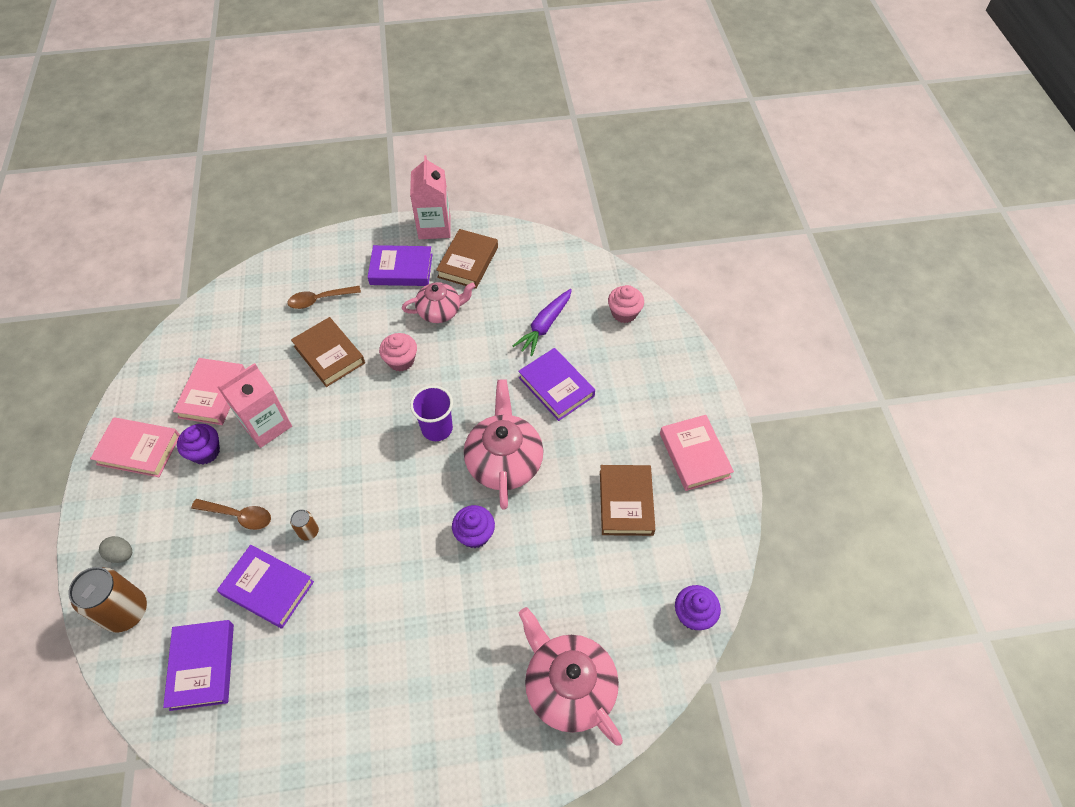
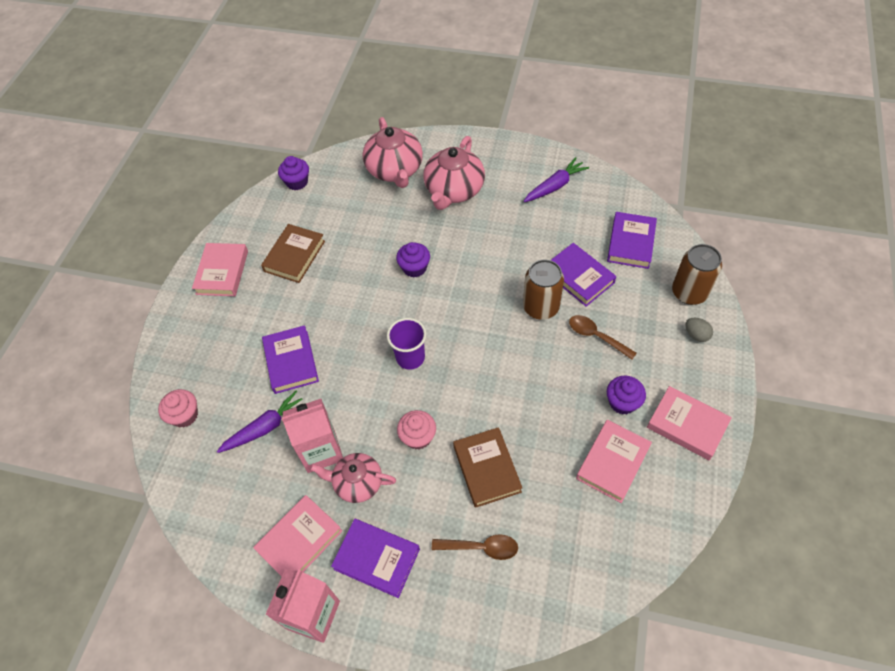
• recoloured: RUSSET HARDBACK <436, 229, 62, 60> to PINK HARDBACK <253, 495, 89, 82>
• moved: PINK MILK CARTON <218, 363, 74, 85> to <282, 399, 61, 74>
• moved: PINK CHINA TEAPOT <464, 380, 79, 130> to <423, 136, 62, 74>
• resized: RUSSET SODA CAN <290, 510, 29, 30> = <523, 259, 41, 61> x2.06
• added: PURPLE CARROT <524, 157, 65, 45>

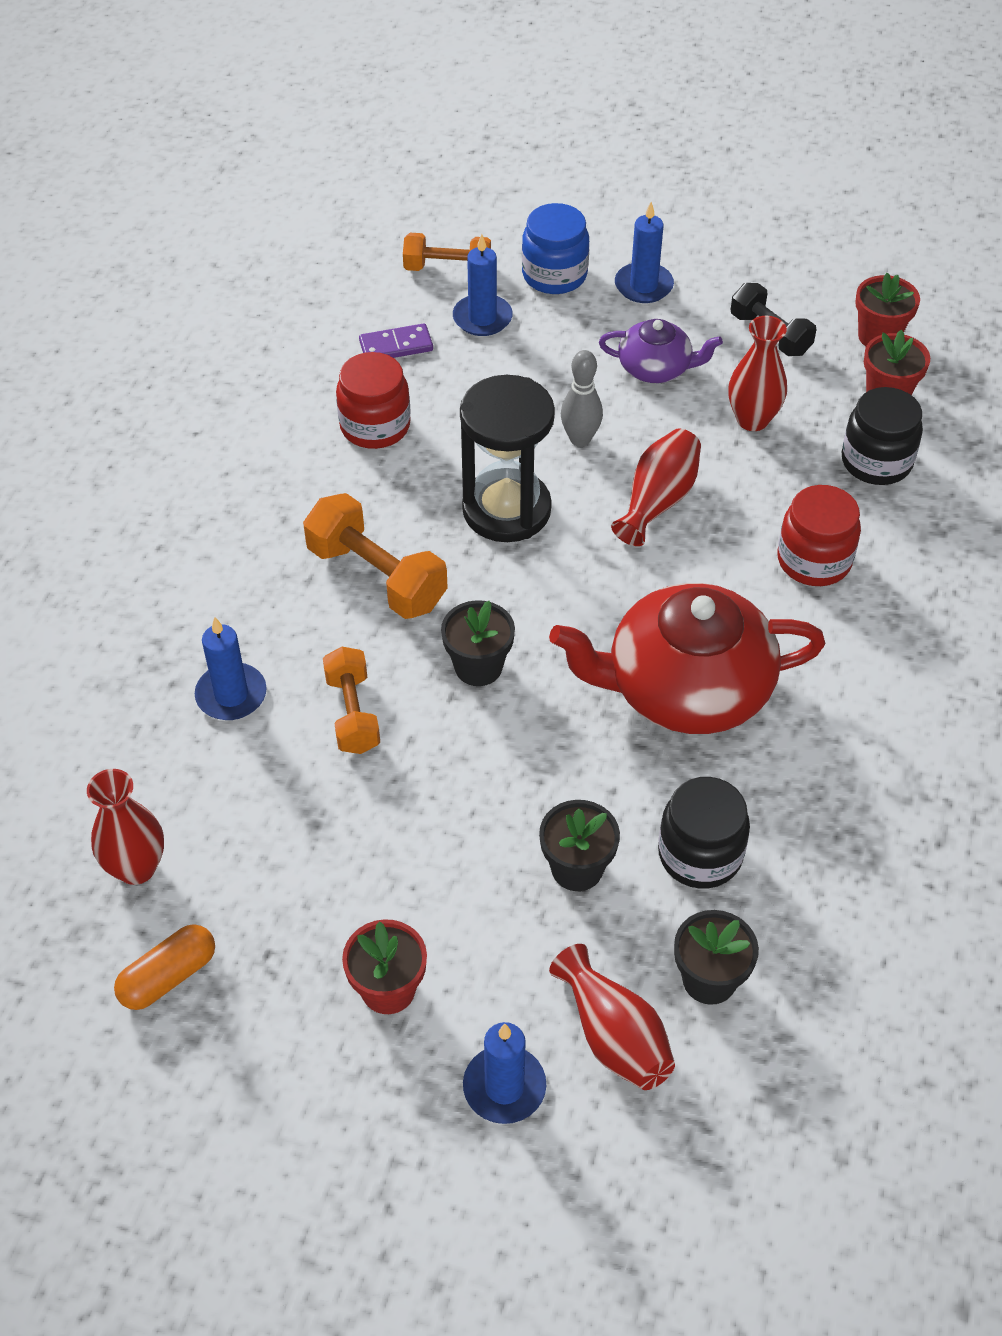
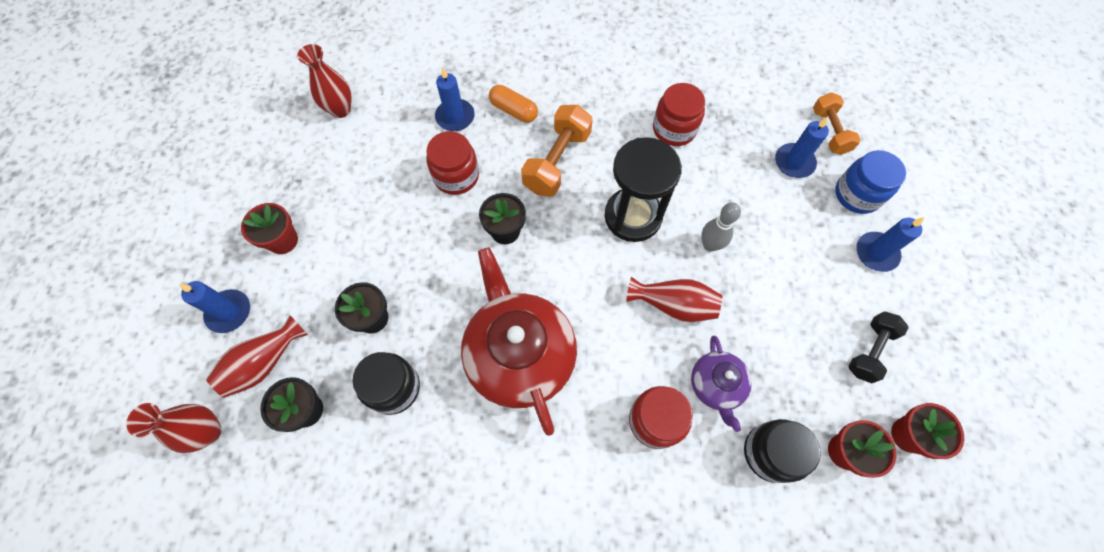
• moved: SCARLET FLOWER VASE <728, 316, 59, 115> to <126, 403, 96, 50>
• replaced: ORANGE-COLOURED FREE WEIGHT <323, 647, 57, 107> to SCARLET JAM JAR <426, 131, 53, 64>
• moved: ORANGE-COLOURED CAPSULE <114, 924, 101, 86> to <489, 85, 49, 38>
• moved: PURPLE CHINA TEAPOT <599, 319, 124, 64> to <691, 336, 61, 96>
• removed: PURPLE DOMINO <359, 323, 74, 35>

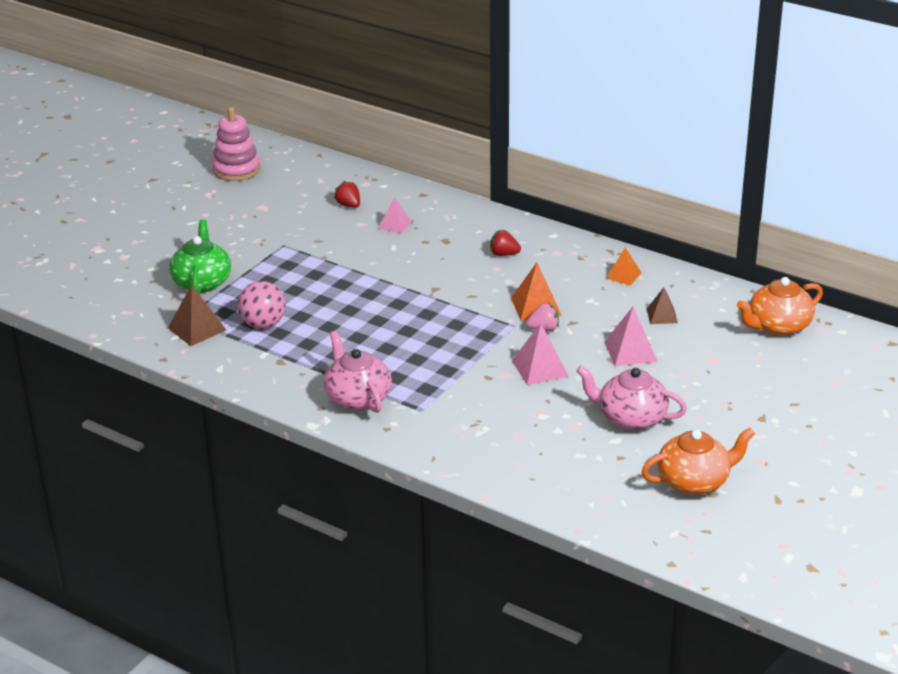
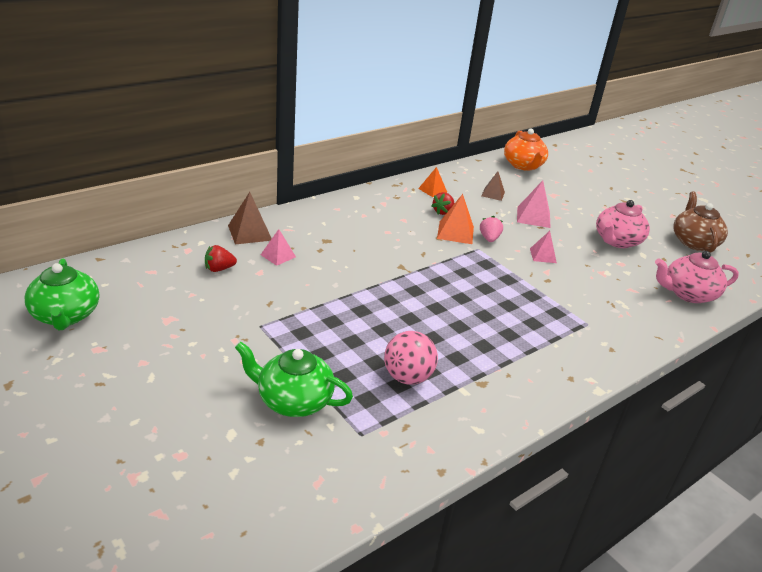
• replaced: PINK RING STACKER <212, 107, 48, 74> to GREEN CHINA TEAPOT <24, 259, 75, 72>
• moved: RUSSET SOLID PYRAMID <168, 285, 58, 61> to <228, 192, 44, 52>
• moved: SCARLET BERRY <490, 230, 31, 26> to <431, 192, 23, 23>
• resized: PINK SOLID PYRAMID <512, 323, 56, 62> = <530, 231, 27, 32> x0.65
• moved: PINK CHINA TEAPOT <324, 331, 68, 82> to <655, 251, 84, 52>
• recoloured: ORANGE-COLOURED CHINA TEAPOT <641, 428, 114, 67> to RUSSET CHINA TEAPOT <673, 192, 55, 61>

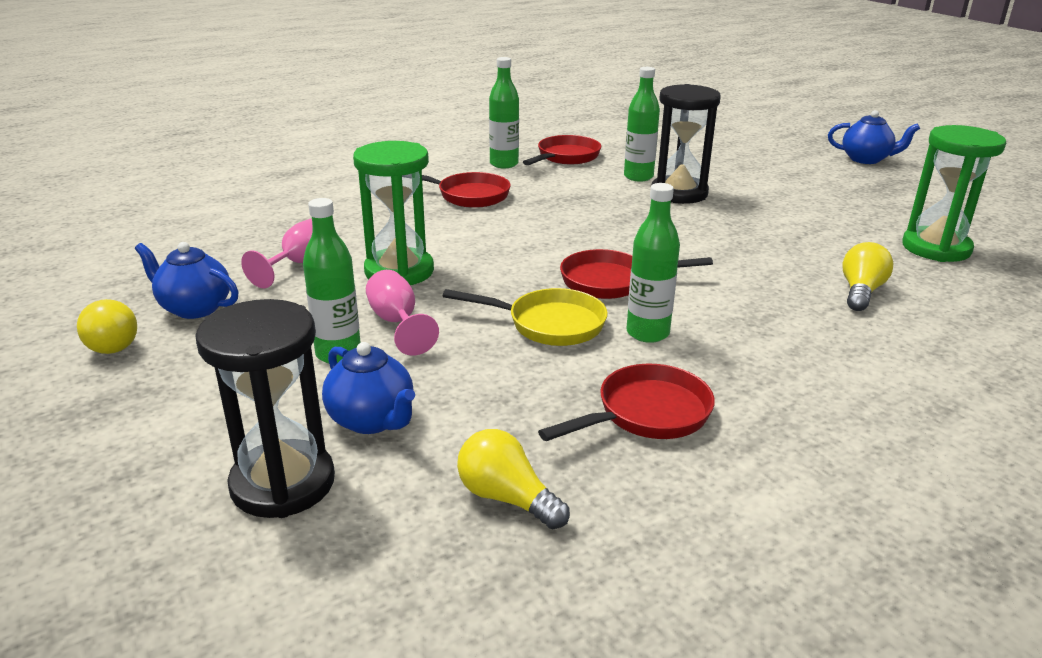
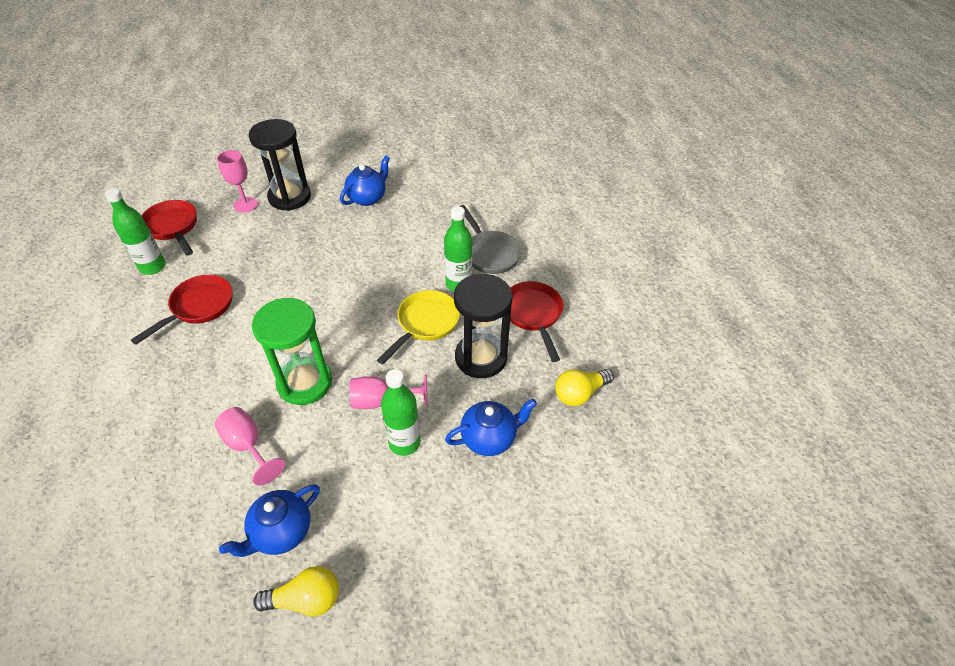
• replaced: GREEN FLASK <624, 67, 36, 115> to PINK WINE GLASS <217, 150, 41, 63>
• moved: ROYAL BLUE CHINA TEAPOT <828, 110, 92, 54> to <340, 156, 50, 50>
• moved: BLACK HOURGLASS <195, 299, 140, 219> to <454, 274, 59, 104>
• added: GREY PAN <459, 205, 62, 69>
• removed: SCARLET PAN <560, 249, 153, 50>
• removed: GOLDEN BULB <842, 242, 51, 69>
• removed: GREEN HOURGLASS <902, 125, 104, 137>

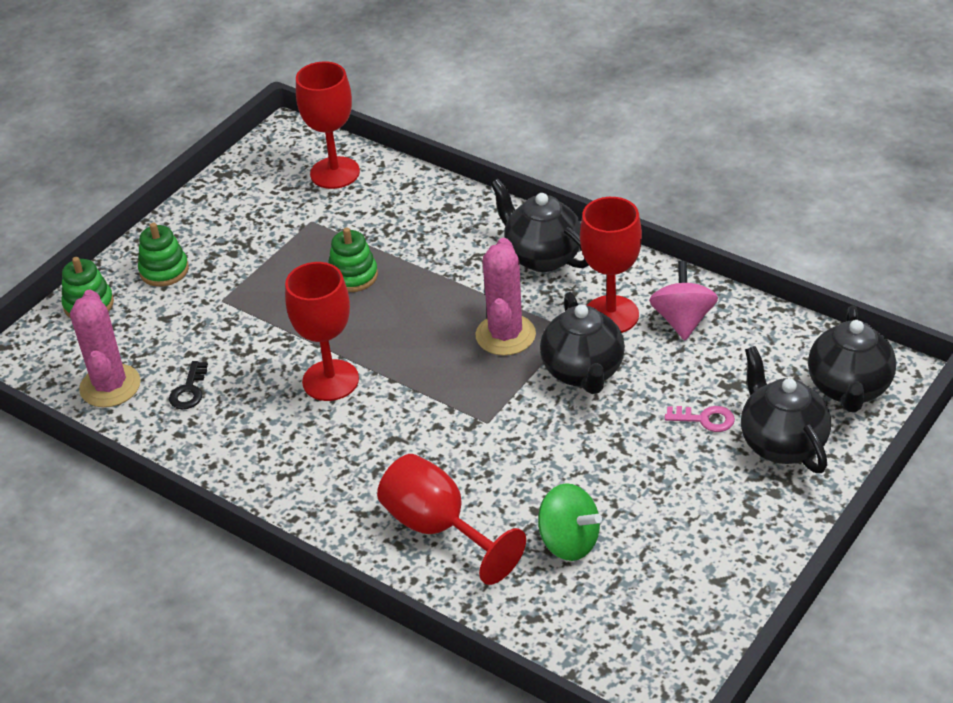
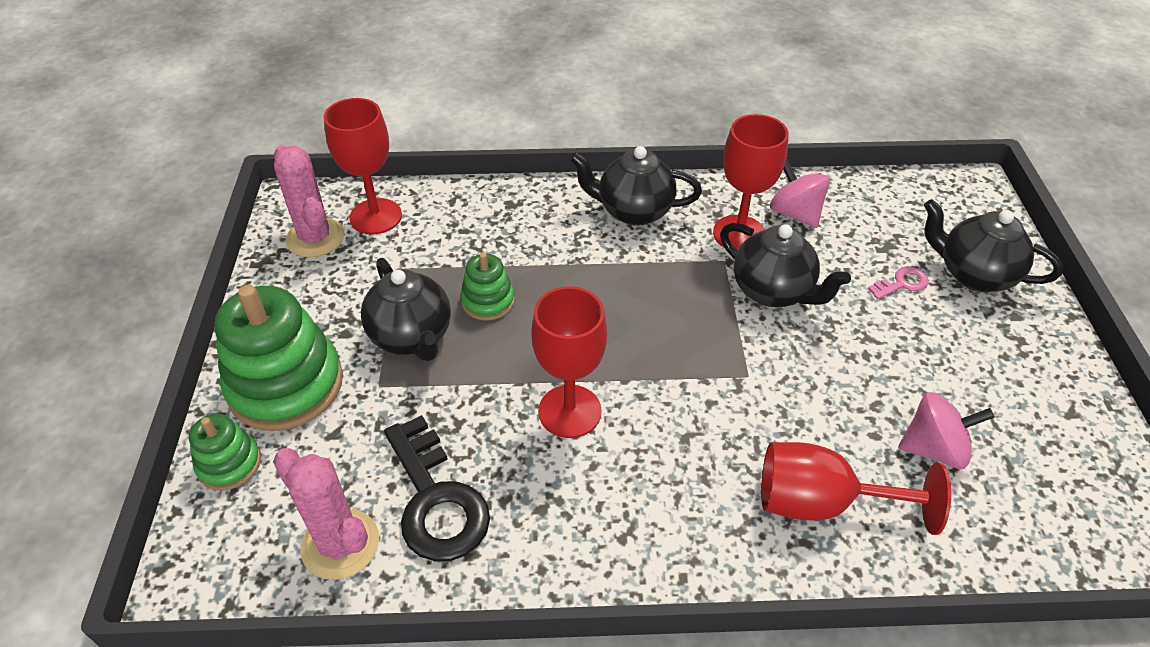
• resized: GREEN RING STACKER <138, 223, 51, 64> = <214, 285, 129, 146> x1.96
• moved: PINK SAGUARO CACTUS <475, 238, 61, 117> to <274, 145, 70, 113>
• moved: BLACK CHINA TEAPOT <808, 306, 88, 106> to <361, 258, 90, 103>
• resized: BLACK KEY <169, 361, 39, 48> = <384, 415, 106, 147> x2.13
• recoloured: GREEN SPINNING TOP <538, 483, 64, 78> to PINK SPINNING TOP <898, 392, 96, 77>

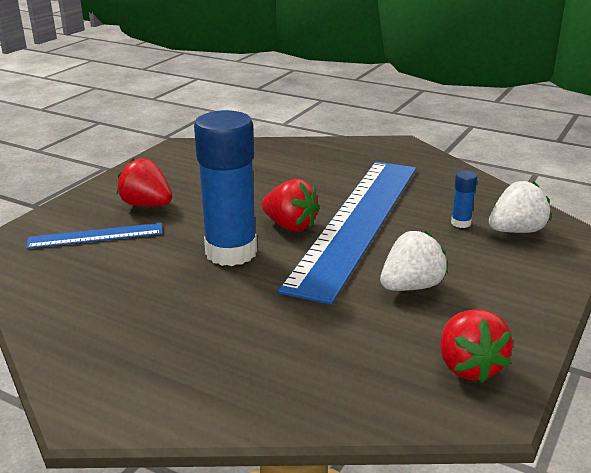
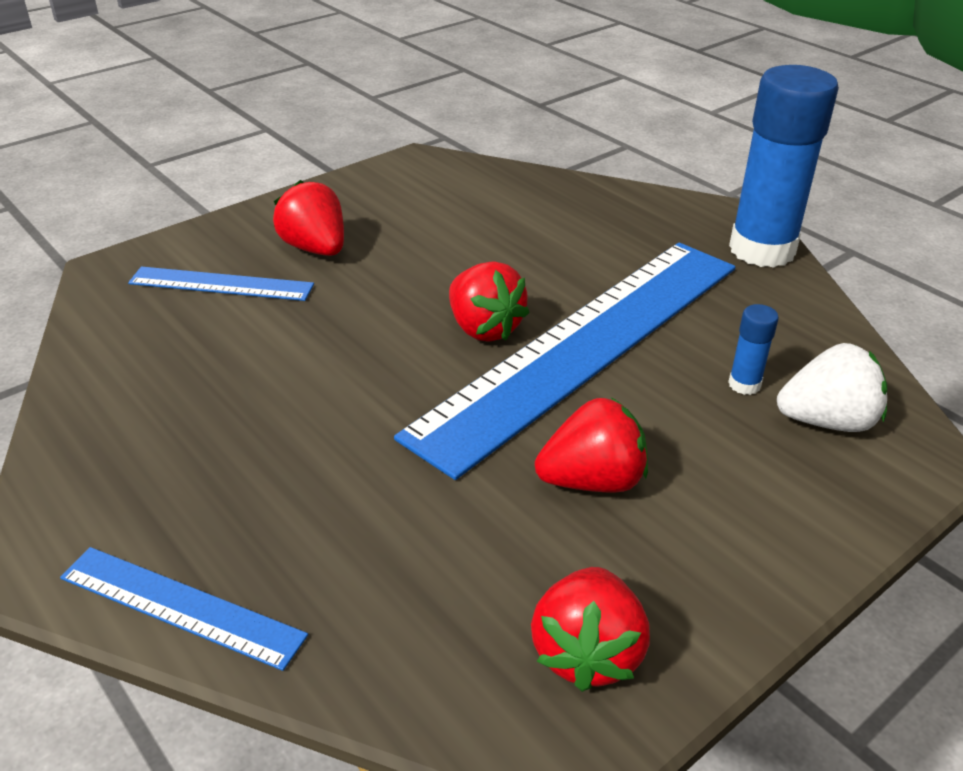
• added: ROYAL BLUE MEASURING STICK <60, 547, 248, 124>
• recoloured: SNOW-WHITE BERRY <380, 231, 68, 60> to SCARLET BERRY <535, 397, 113, 96>
• moved: ROYAL BLUE GLUE <194, 110, 63, 156> to <729, 65, 110, 203>

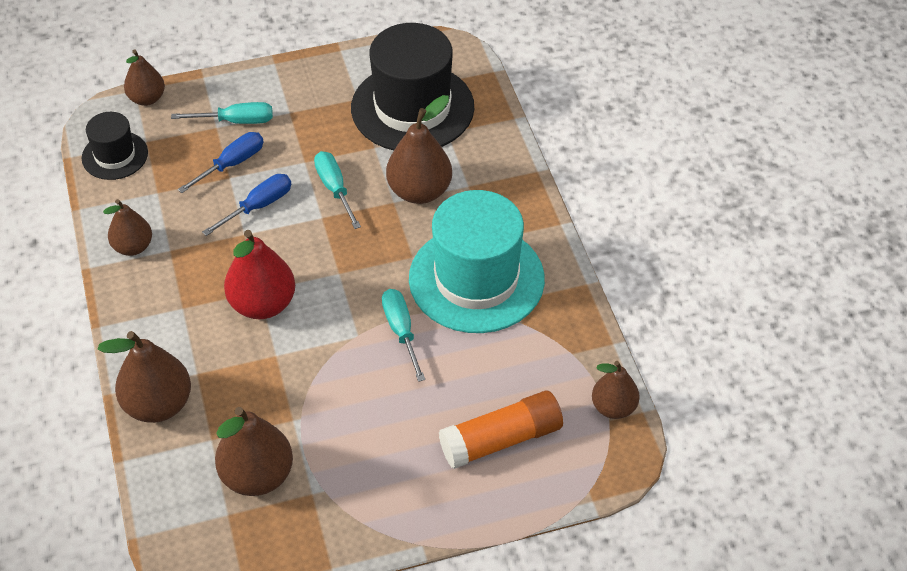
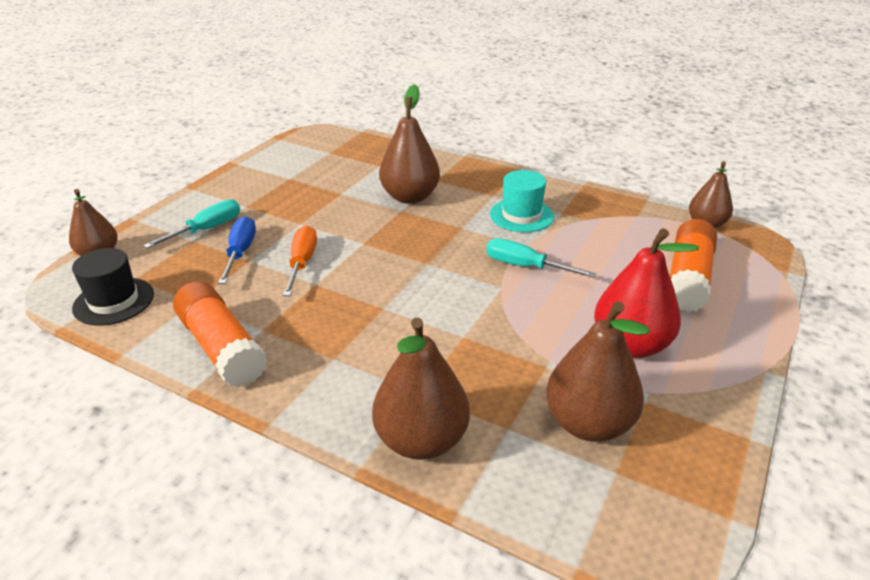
• replaced: RUSSET PEAR <103, 199, 49, 57> to ORANGE-COLOURED GLUE <173, 281, 95, 106>
• recoloured: ROYAL BLUE SCREWDRIVER <202, 174, 89, 62> to ORANGE-COLOURED SCREWDRIVER <283, 225, 34, 71>
• resized: TEAL HAT <409, 190, 136, 143> = <490, 170, 64, 62> x0.52
• moved: SCARLET PEAR <224, 230, 71, 89> to <594, 228, 105, 130>
• removed: TEAL SCREWDRIVER <314, 151, 47, 78>
• removed: BLACK HAT <351, 23, 123, 127>

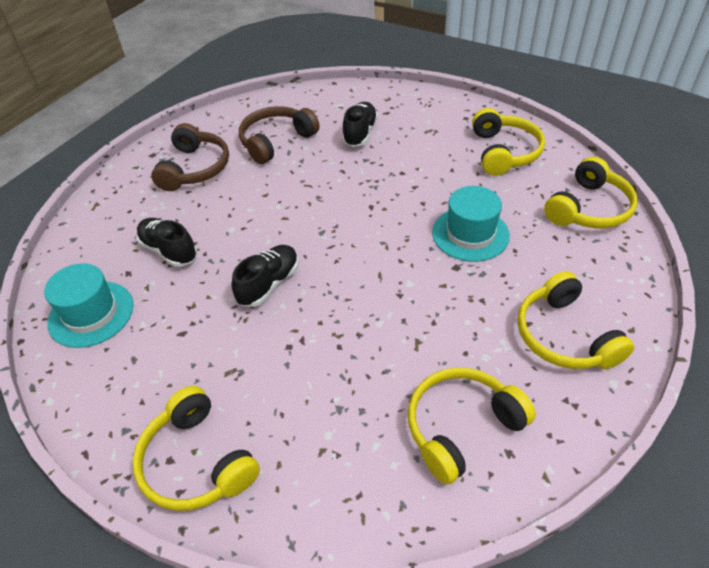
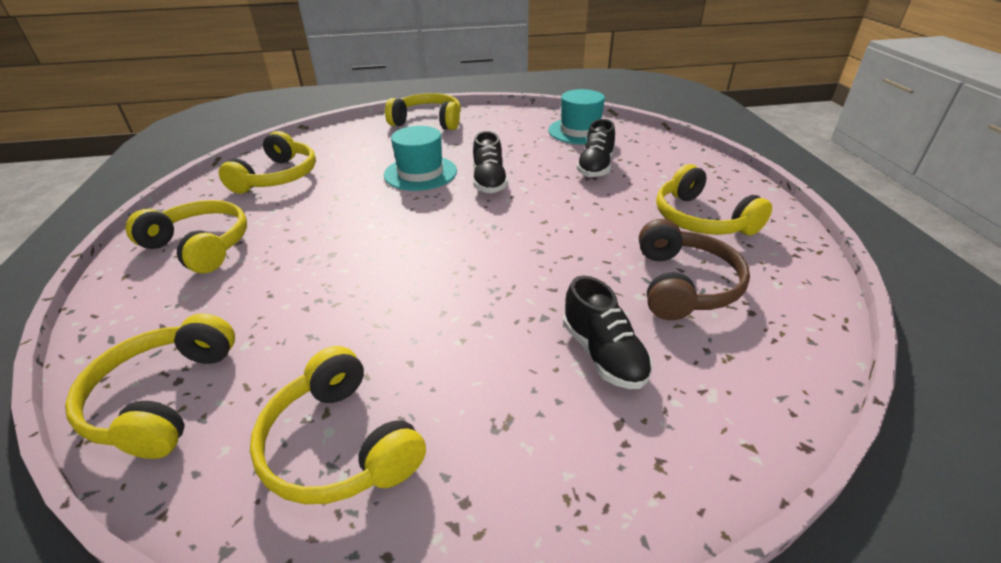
• moved: TEAL HAT <432, 186, 78, 76> to <384, 126, 73, 65>
• turned: BLACK LACE-UP SHOE <136, 218, 61, 49> = <576, 119, 39, 59> 105 degrees clockwise
• recoloured: RUSSET HEADSET <151, 123, 78, 68> to GOLDEN HEADSET <656, 164, 116, 71>

